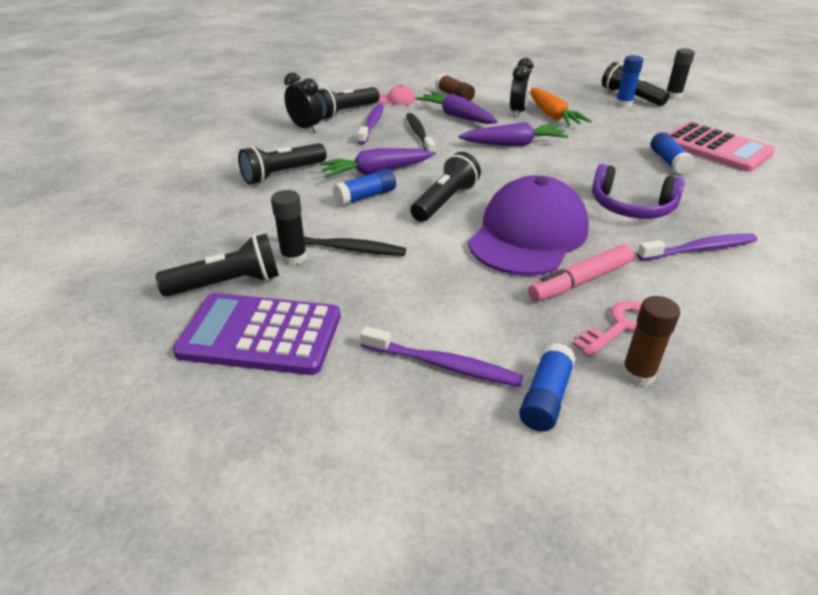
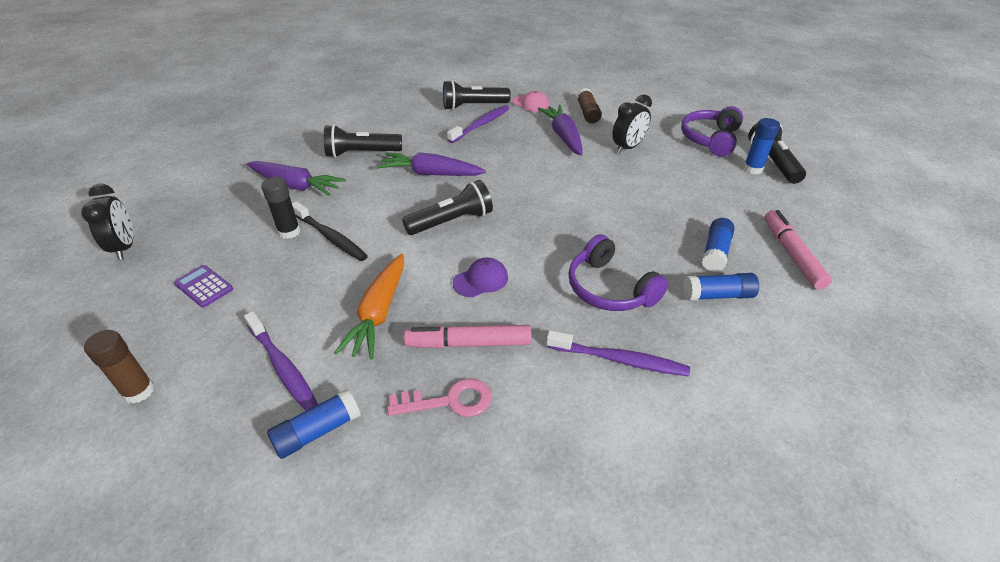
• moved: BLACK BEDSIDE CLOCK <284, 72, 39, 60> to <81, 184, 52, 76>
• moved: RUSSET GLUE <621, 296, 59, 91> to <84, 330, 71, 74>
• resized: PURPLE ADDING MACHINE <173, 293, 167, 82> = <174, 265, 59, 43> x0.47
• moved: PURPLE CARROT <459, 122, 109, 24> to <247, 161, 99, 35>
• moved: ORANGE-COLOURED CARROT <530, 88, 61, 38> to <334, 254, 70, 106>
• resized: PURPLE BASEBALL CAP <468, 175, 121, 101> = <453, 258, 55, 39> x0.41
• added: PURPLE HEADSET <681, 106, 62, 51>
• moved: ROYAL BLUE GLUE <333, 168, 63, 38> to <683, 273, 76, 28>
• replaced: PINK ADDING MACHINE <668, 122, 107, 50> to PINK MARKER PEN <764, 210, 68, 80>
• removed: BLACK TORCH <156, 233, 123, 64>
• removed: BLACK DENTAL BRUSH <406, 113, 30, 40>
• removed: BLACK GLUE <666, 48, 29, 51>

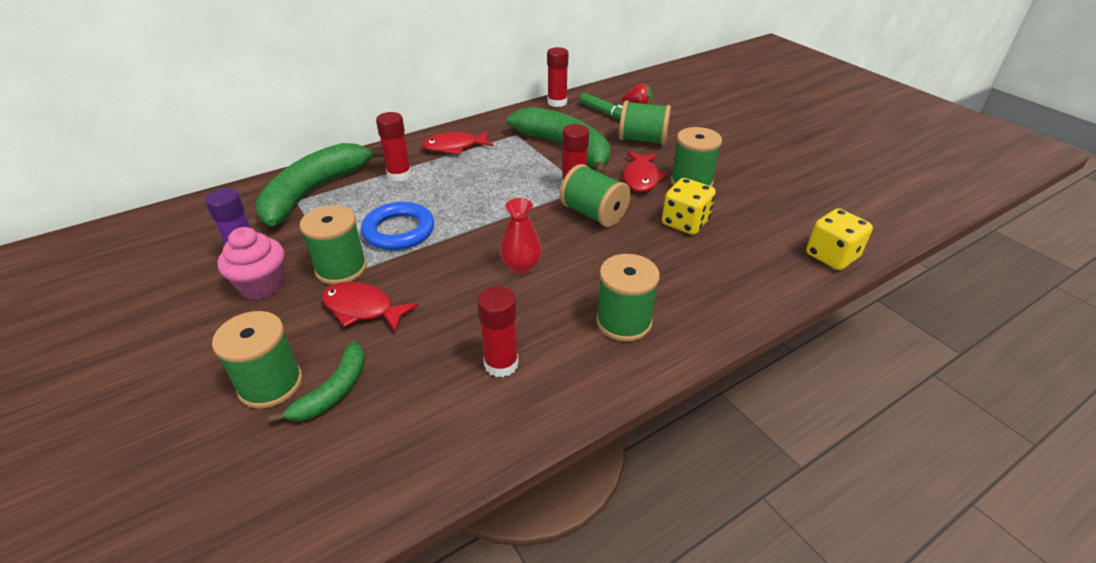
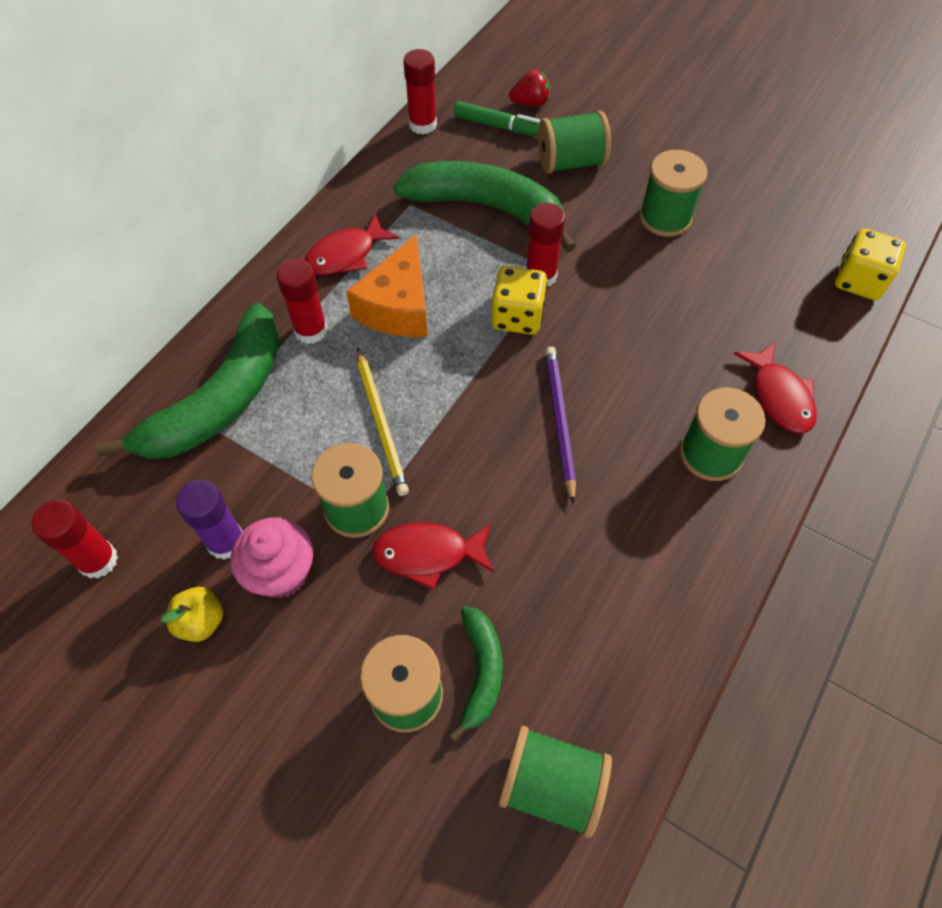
• moved: SCARLET GLUE <477, 286, 42, 91> to <31, 500, 87, 79>
• turned: GREEN BANANA FRUIT <256, 143, 128, 83> = <96, 303, 184, 156> 150 degrees counterclockwise
• added: GOLDEN APPLE FRUIT <161, 587, 62, 55>
• added: ORANGE-COLOURED CHEESE WEDGE <346, 234, 82, 103>
• replaced: ROYAL BLUE RING <361, 202, 73, 48> to GOLDEN PENCIL <357, 347, 52, 149>
• moved: GOLDEN DICE <662, 178, 54, 57> to <491, 266, 57, 69>
• moved: GREEN SPOOL <560, 164, 71, 63> to <498, 726, 114, 112>
• replaced: SCARLET FLOWER VASE <500, 198, 42, 76> to PURPLE PENCIL <545, 347, 31, 157>
• moved: SCARLET FISH <623, 152, 45, 40> to <734, 342, 83, 91>

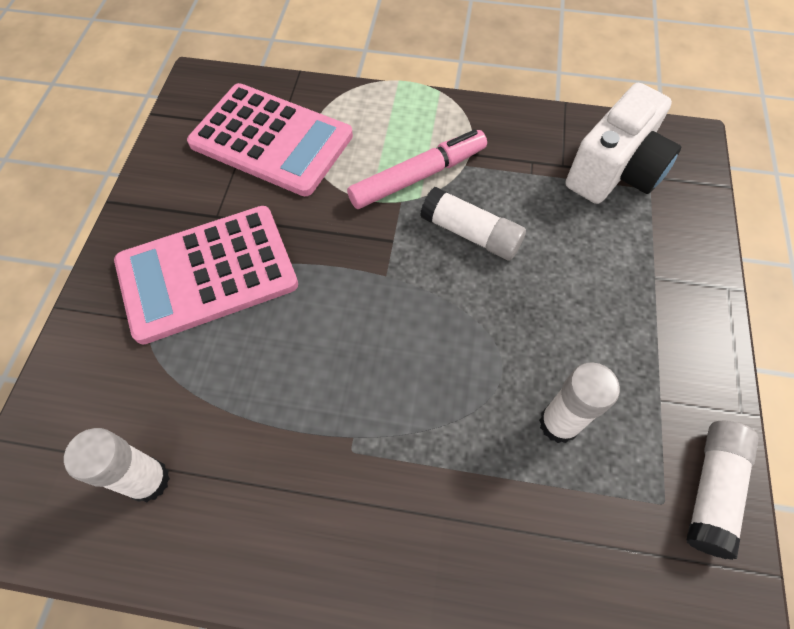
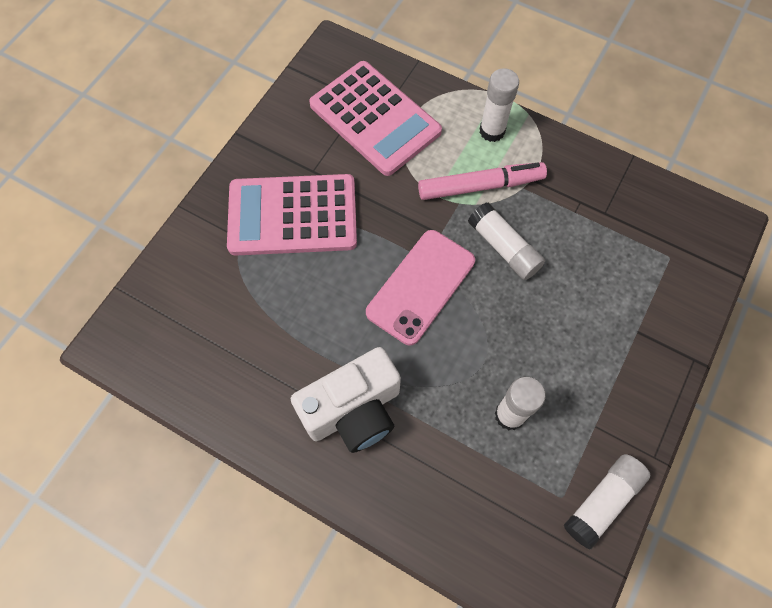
• moved: SNOW-WHITE COMPACT CAMERA <566, 83, 115, 121> to <291, 347, 110, 106>
• added: PINK PHONE <366, 230, 109, 115>
• moved: SNOW-WHITE GLUE <64, 428, 106, 74> to <480, 68, 39, 74>

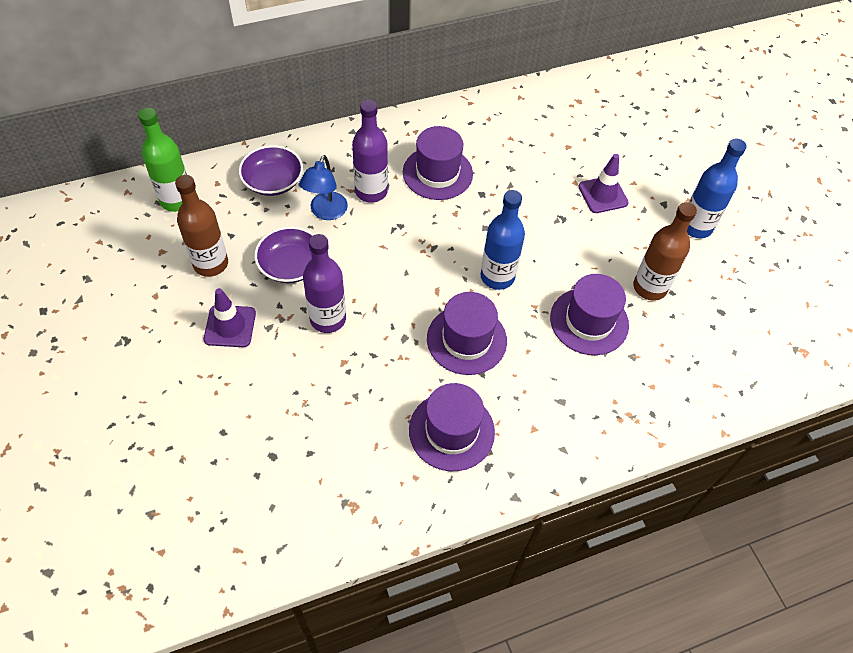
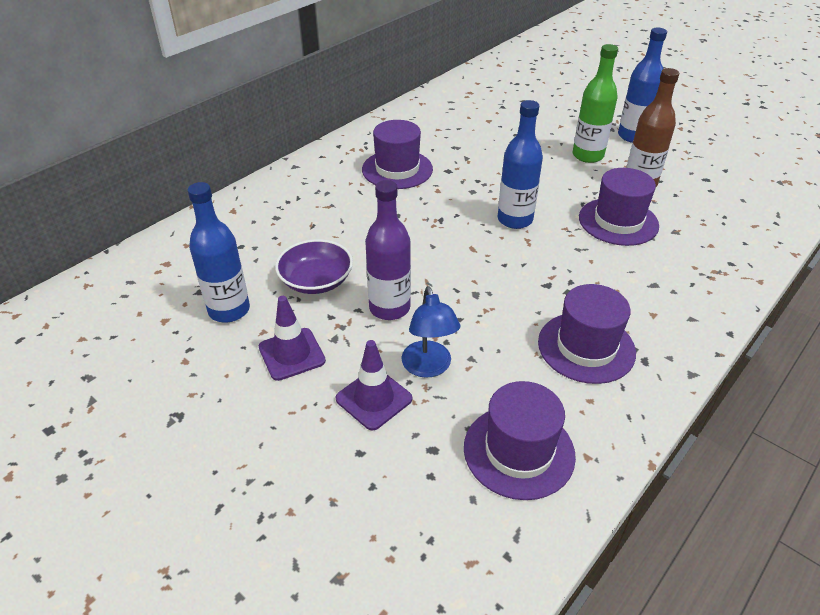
• recoloured: RUSSET FLASK <175, 175, 53, 102> to ROYAL BLUE FLASK <187, 182, 63, 140>
• moved: PURPLE TRAFFIC CONE <578, 154, 51, 59> to <336, 340, 76, 90>
• moved: ROYAL BLUE READING LAMP <299, 155, 49, 65> to <401, 286, 60, 92>
• moved: PURPLE HAT <427, 292, 80, 83> to <464, 381, 112, 119>
• moved: GREEN FLASK <138, 108, 49, 104> to <573, 44, 45, 119>
• removed: PURPLE BOWL <239, 145, 64, 51>
• removed: PURPLE FLASK <352, 100, 36, 103>

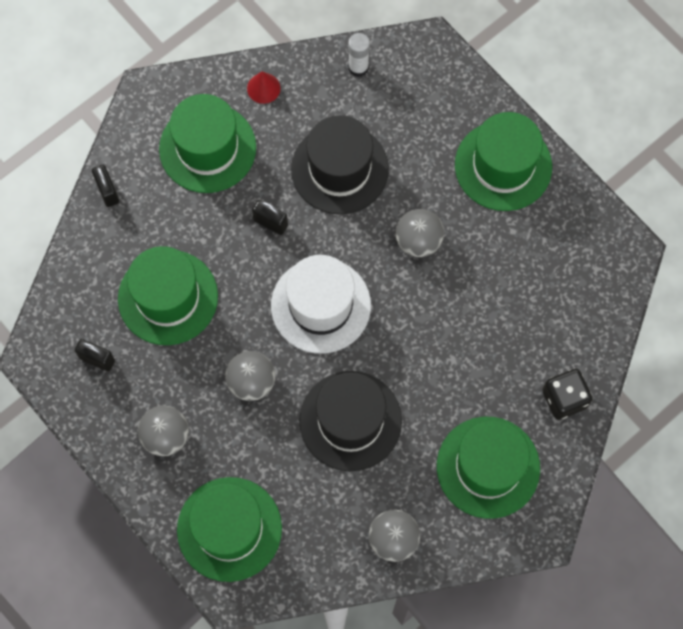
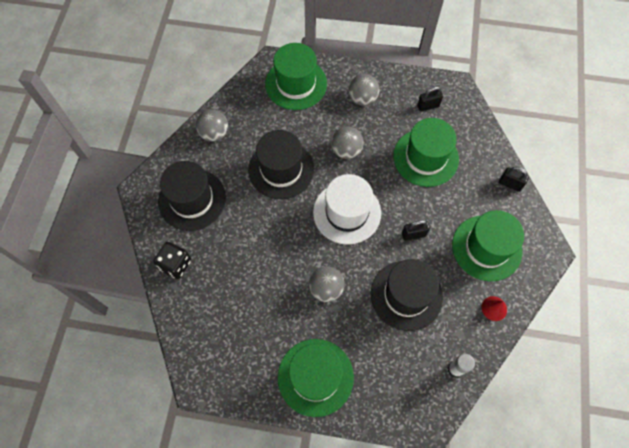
• recoloured: GREEN HAT <437, 417, 103, 102> to BLACK HAT <158, 161, 68, 70>

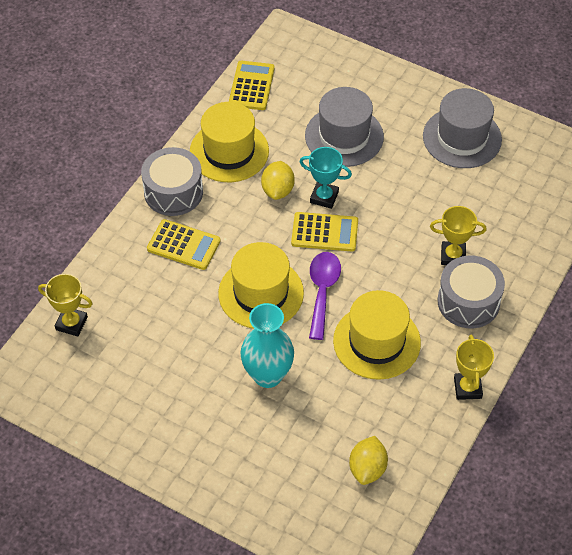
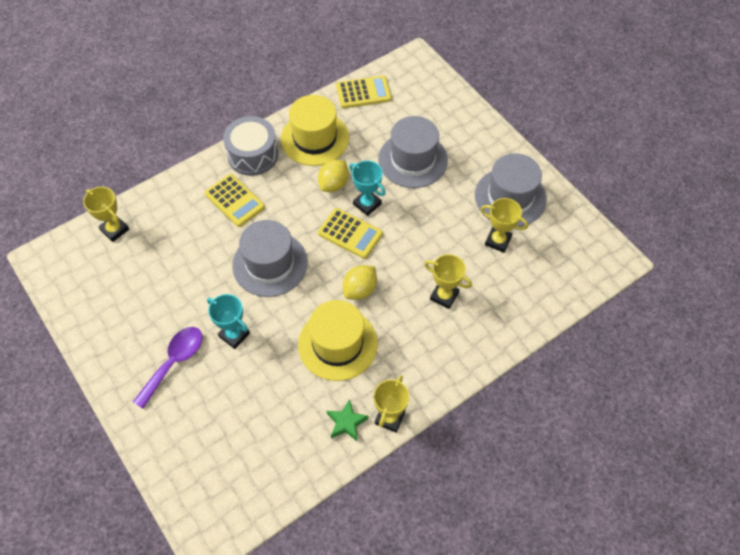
• moved: PURPLE TABLESPOON <309, 252, 32, 88> to <133, 327, 69, 82>
• replaced: TEAL FLOWER VASE <240, 303, 54, 85> to TEAL PRIZE CUP <207, 294, 43, 55>
• recoloured: GOLDEN HAT <218, 242, 86, 87> to GREY HAT <232, 220, 76, 77>
• added: GREEN STAR <327, 399, 42, 42>
• turned: GOLDEN ADDING MACHINE <229, 61, 46, 49> = <336, 75, 56, 33> 45 degrees clockwise
• moved: GOLDEN LEMON <349, 436, 39, 49> to <343, 265, 34, 35>
• added: GOLDEN PRIZE CUP <481, 198, 47, 55>
• removed: GREY DRUM <438, 256, 67, 72>

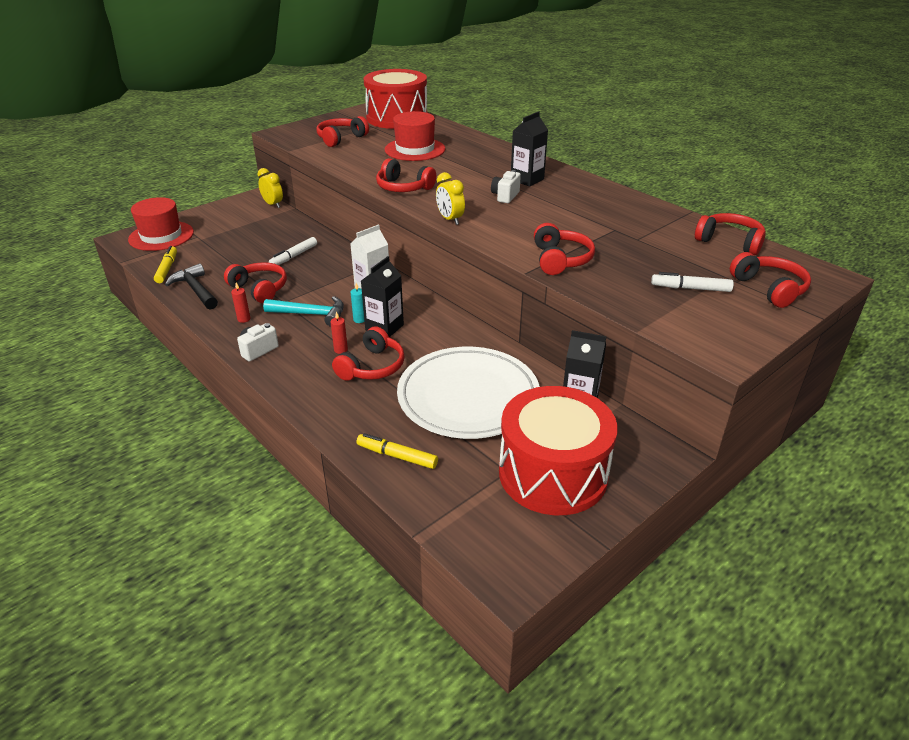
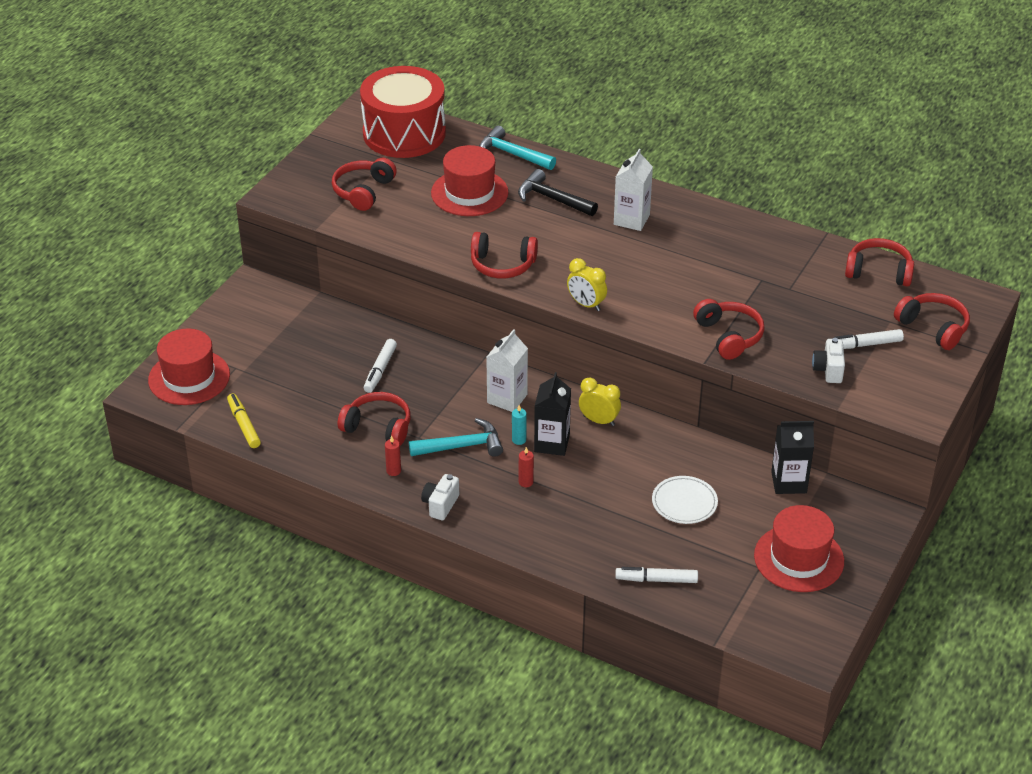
• added: TEAL CLAW HAMMER <479, 125, 77, 45>
• moved: BLACK CLAW HAMMER <165, 263, 53, 47> to <518, 169, 80, 47>
• moved: GOLDEN BEDSIDE CLOCK <257, 168, 26, 40> to <579, 377, 42, 49>
• recoloured: BLACK MILK CARTON <511, 111, 37, 76> to SNOW-WHITE MILK CARTON <614, 149, 39, 82>
• recoloured: GOLDEN MARKER PEN <357, 433, 81, 36> to SNOW-WHITE MARKER PEN <615, 567, 83, 16>
• resized: SNOW-WHITE PLATE <397, 347, 143, 92> = <652, 476, 66, 48> x0.46
• replaced: SCARLET DRUM <499, 386, 118, 129> to SCARLET HAT <754, 505, 90, 87>
• moved: SNOW-WHITE COMPACT CAMERA <491, 170, 30, 33> to <812, 338, 33, 45>
• removed: SCARLET HEADSET <332, 326, 73, 55>

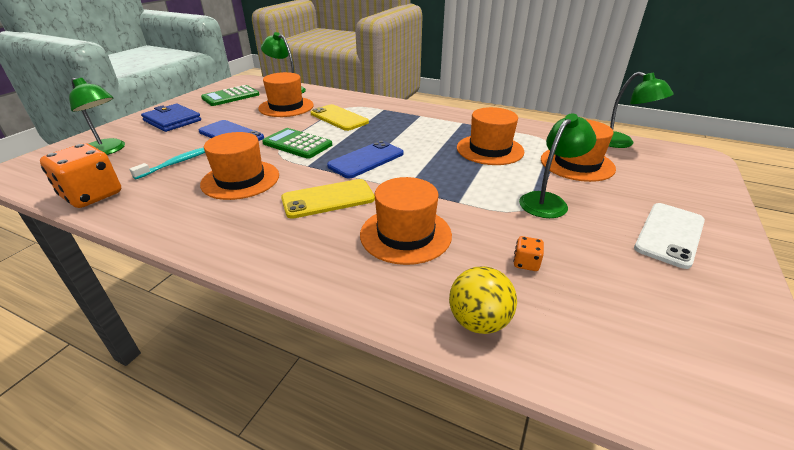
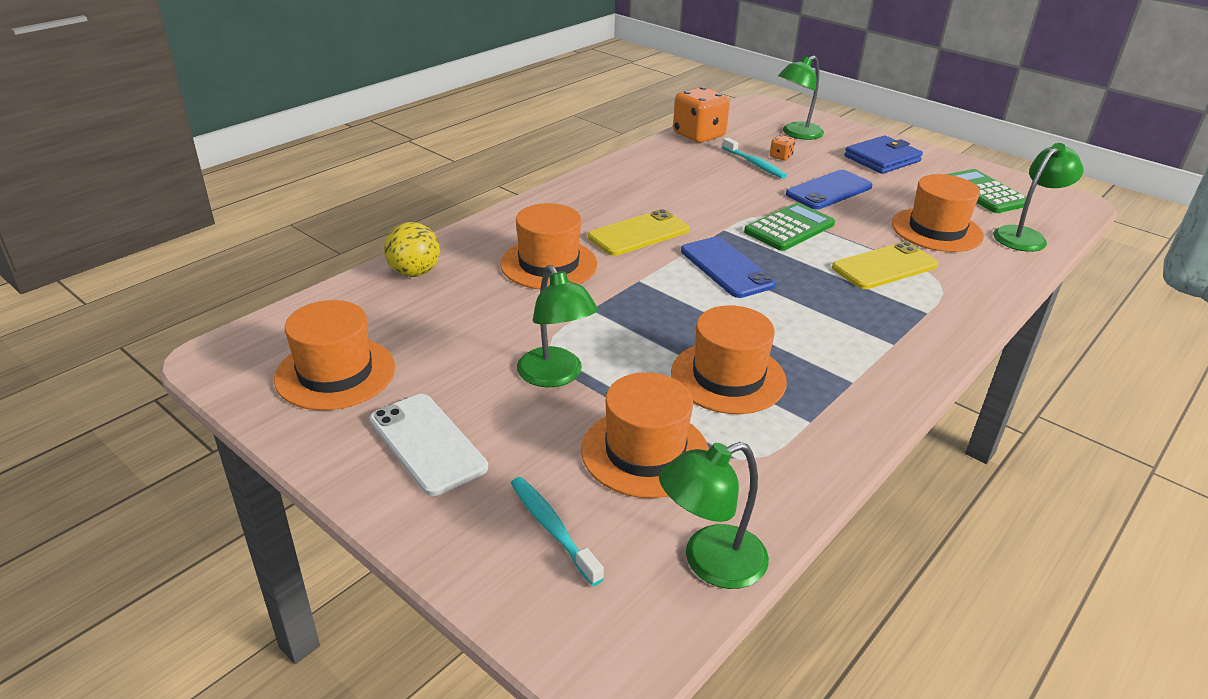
• moved: ORANGE-COLOURED HAT <200, 132, 79, 68> to <274, 300, 121, 110>
• added: TEAL DENTAL BRUSH <511, 477, 93, 109>
• turned: GOLDEN PHONE <281, 179, 94, 40> = <588, 209, 102, 47> 60 degrees clockwise
• moved: ORANGE-COLOURED DICE <513, 236, 31, 35> to <770, 135, 25, 26>

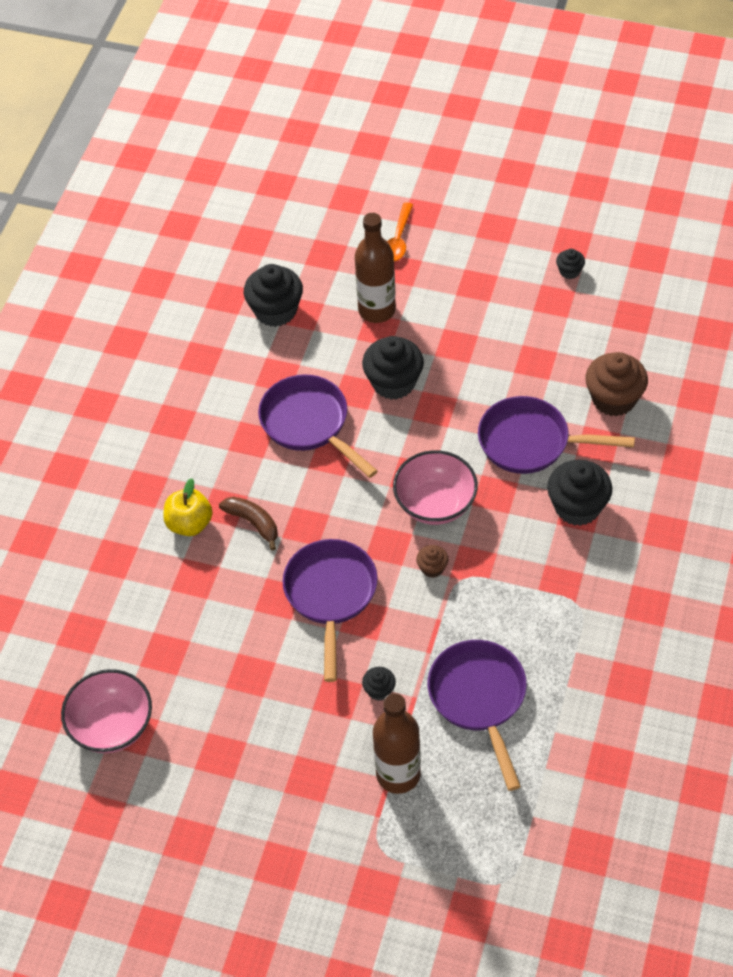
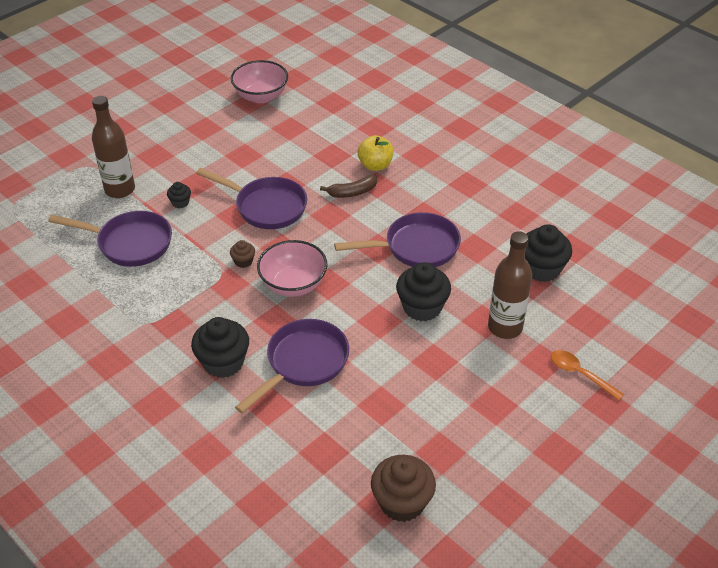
• moved: RUSSET CUPCAKE <585, 352, 63, 65> to <371, 455, 65, 67>
• removed: BLACK CUPCAKE <556, 249, 29, 30>

